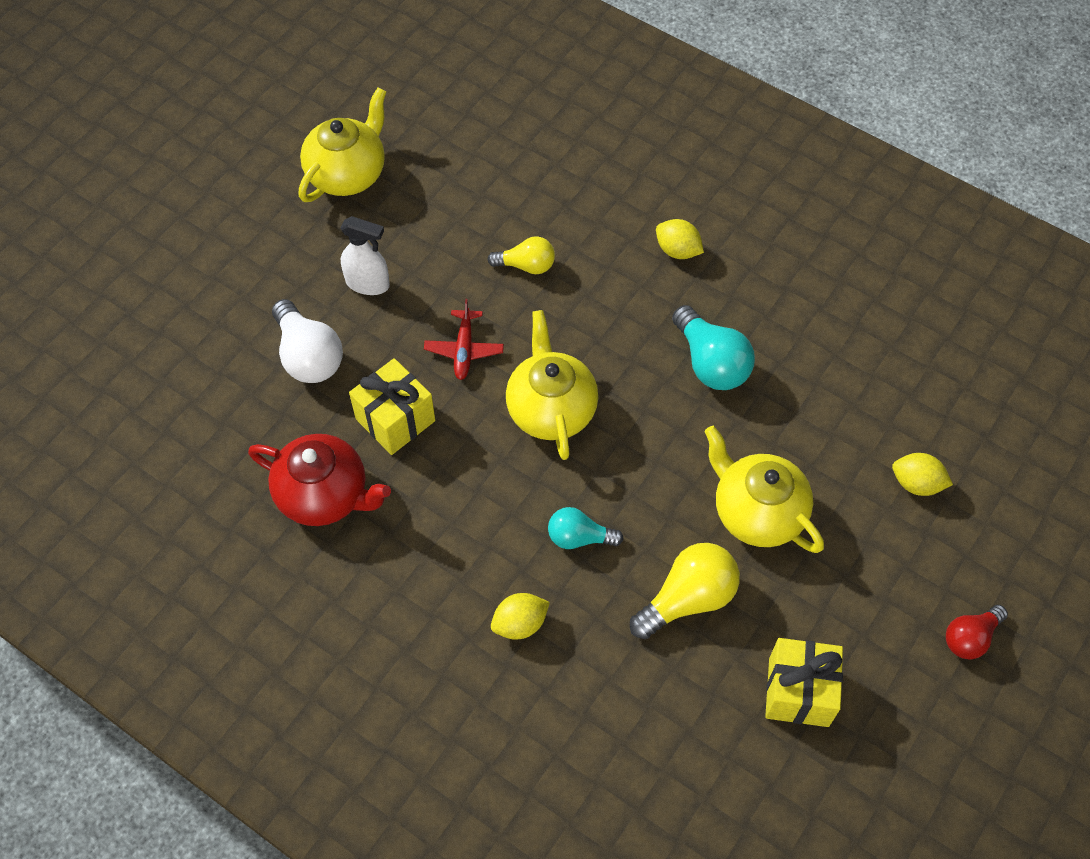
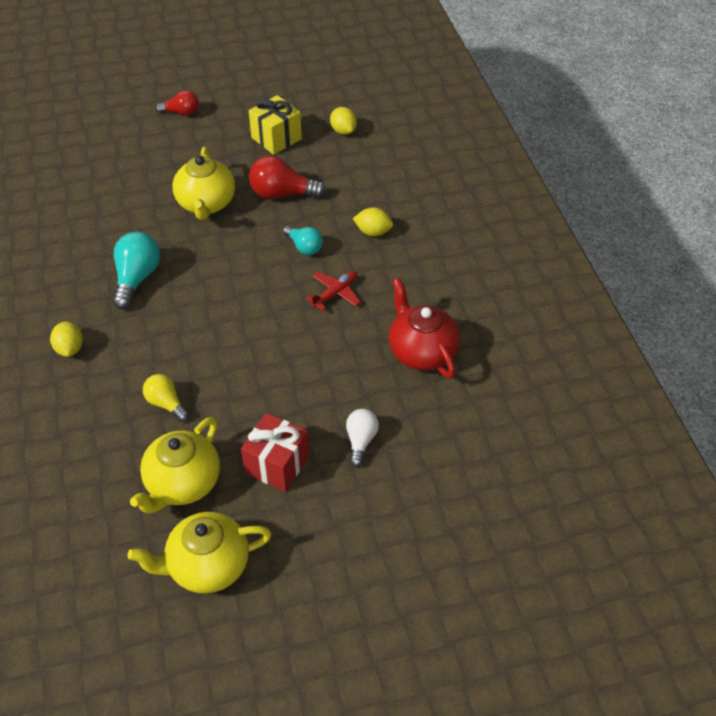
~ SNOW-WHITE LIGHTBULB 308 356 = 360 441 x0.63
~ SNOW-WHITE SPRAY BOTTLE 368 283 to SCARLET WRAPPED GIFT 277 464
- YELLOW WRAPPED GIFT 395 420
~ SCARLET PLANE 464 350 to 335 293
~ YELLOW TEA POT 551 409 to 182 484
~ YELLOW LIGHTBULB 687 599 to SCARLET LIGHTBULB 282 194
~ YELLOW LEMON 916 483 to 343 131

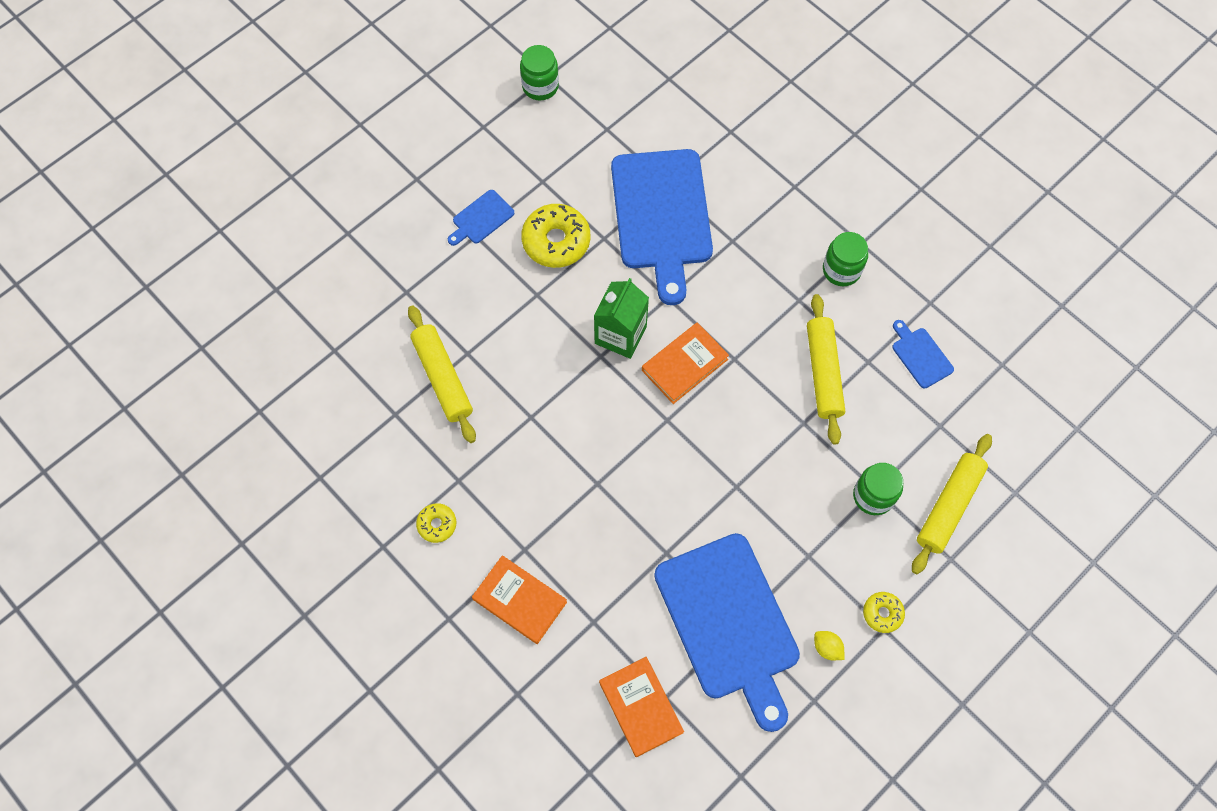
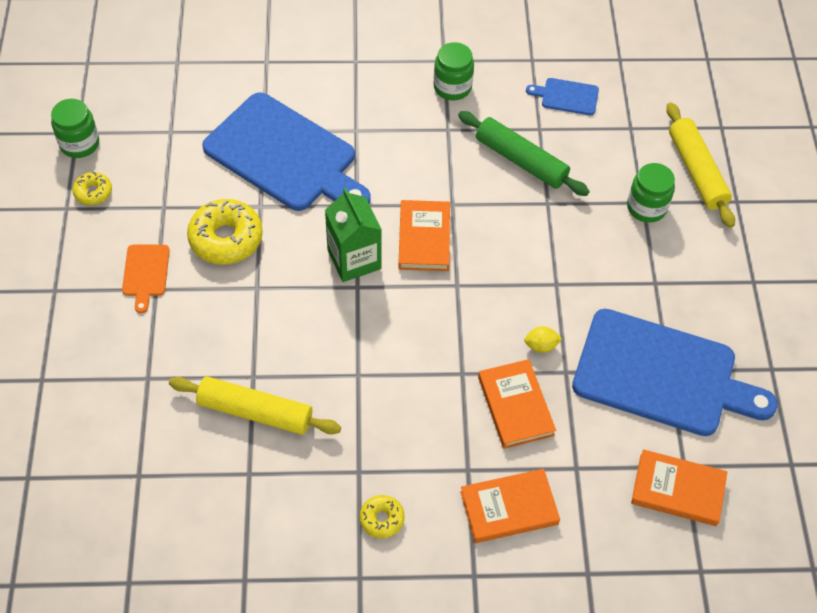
~ COBALT CHOPPING BOARD 481 218 to ORANGE CHOPPING BOARD 145 273
~ YELLOW PASTRY ROLLER 823 373 to LEAF-GREEN PASTRY ROLLER 521 160
~ YELLOW LEMON 827 648 to 541 346
~ YELLOW DONUT 882 613 to 93 192
+ ORANGE BOOK 515 406

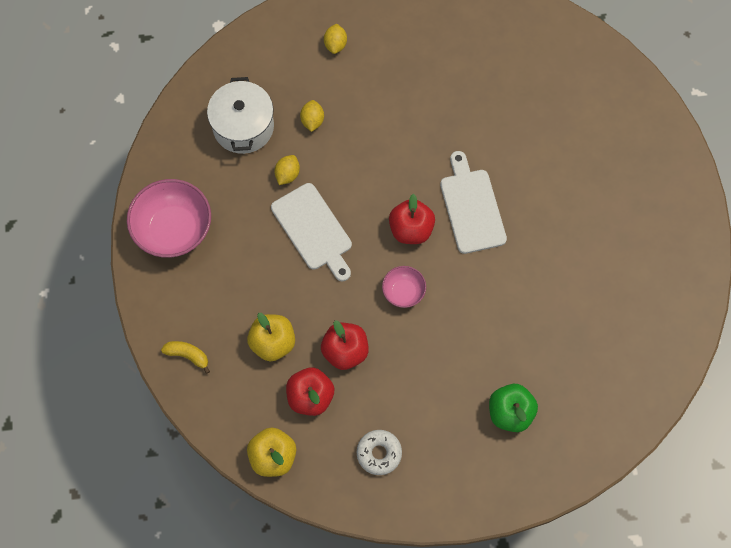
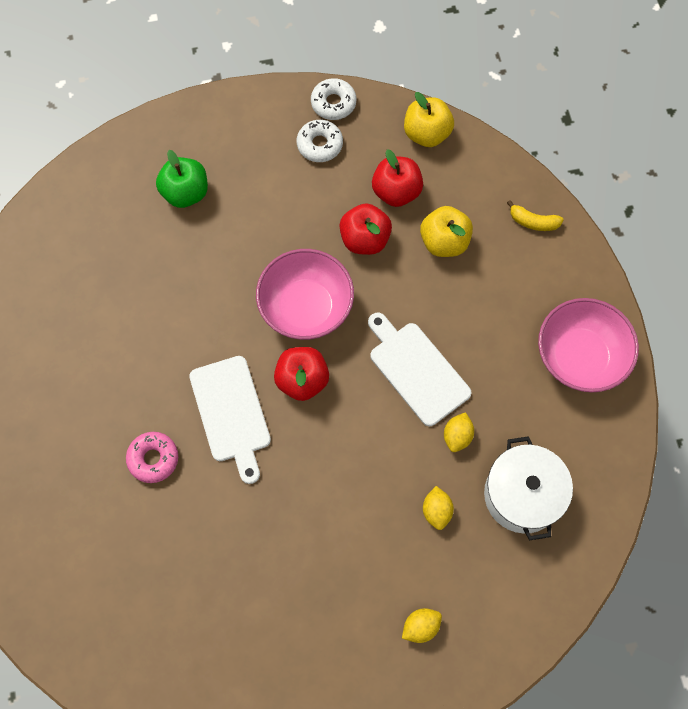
~ YELLOW LEMON 335 44 = 420 626 60 degrees clockwise
~ PINK DEEP DISH 403 292 = 306 307 x1.92
+ PINK DONUT 153 459
+ SNOW-WHITE DONUT 333 103

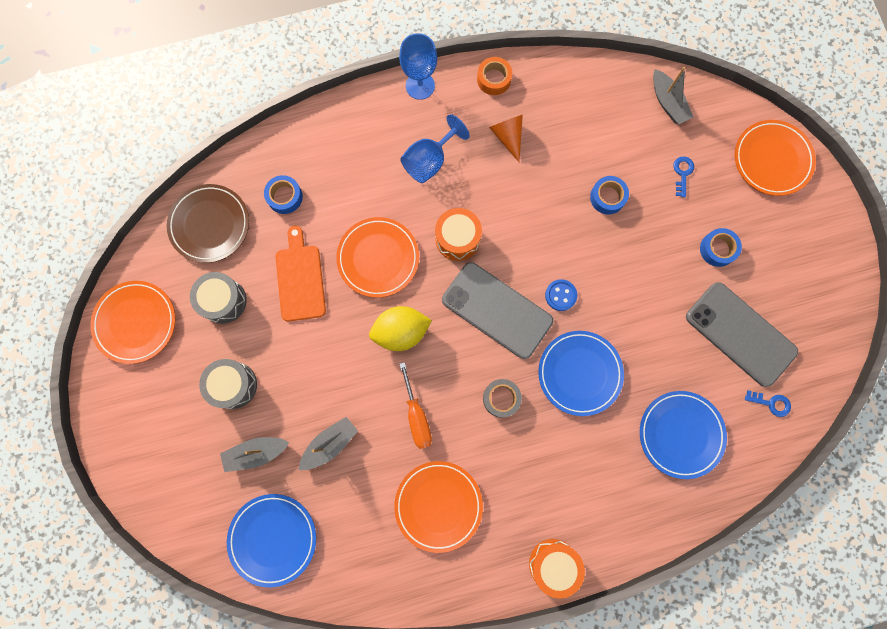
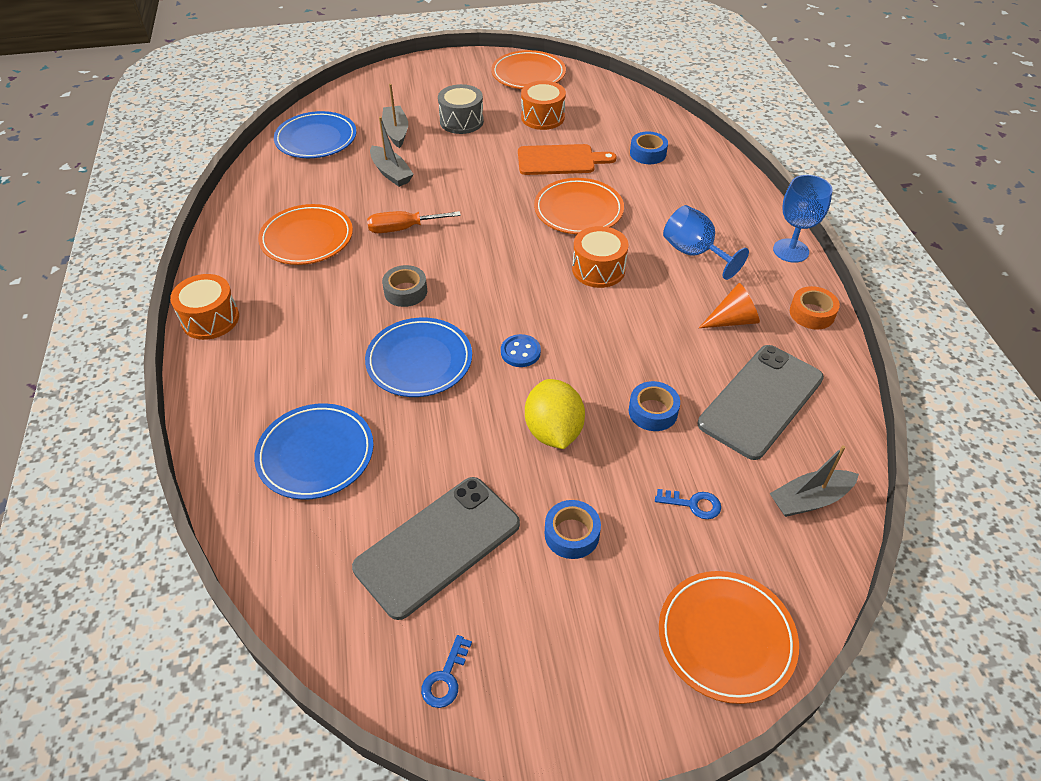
- RUSSET FLAT DISH 210 225
~ GRAY DRUM 223 301 to ORANGE DRUM 542 117
~ YELLOW LEMON 401 332 to 553 431
~ GRAY MOBILE PHONE 497 310 to 760 401
~ COBALT LATCHKEY 771 403 to 445 678

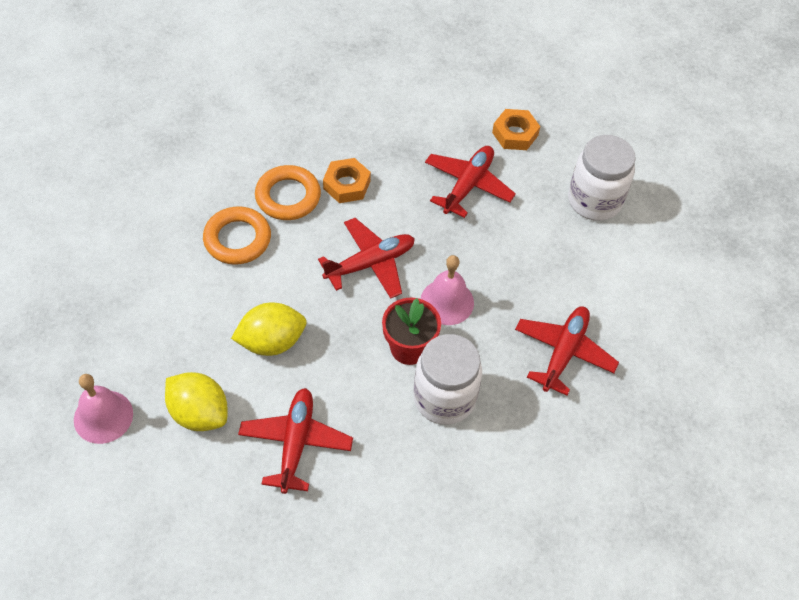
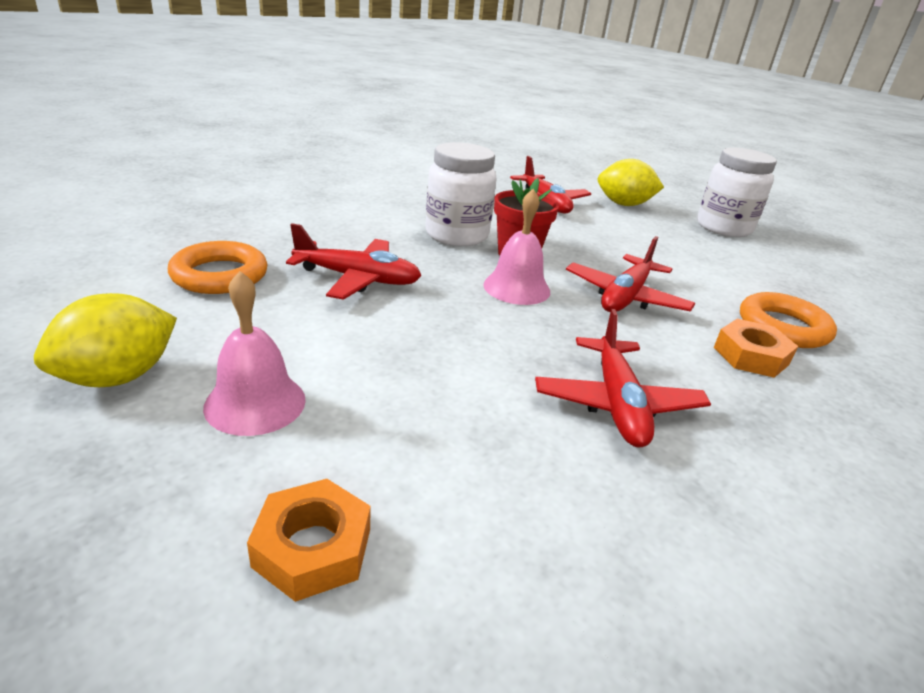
~ PINK HAND BELL 103 416 to 255 403
~ ORANGE TORUS 237 239 to 220 275
~ YELLOW LEMON 271 342 to 118 377
~ ORANGE NUT 515 134 to 312 547
~ SCARLET PLANE 563 352 = 357 279 75 degrees counterclockwise
~ SNOW-WHITE PRESERVE JAR 594 201 to 723 228

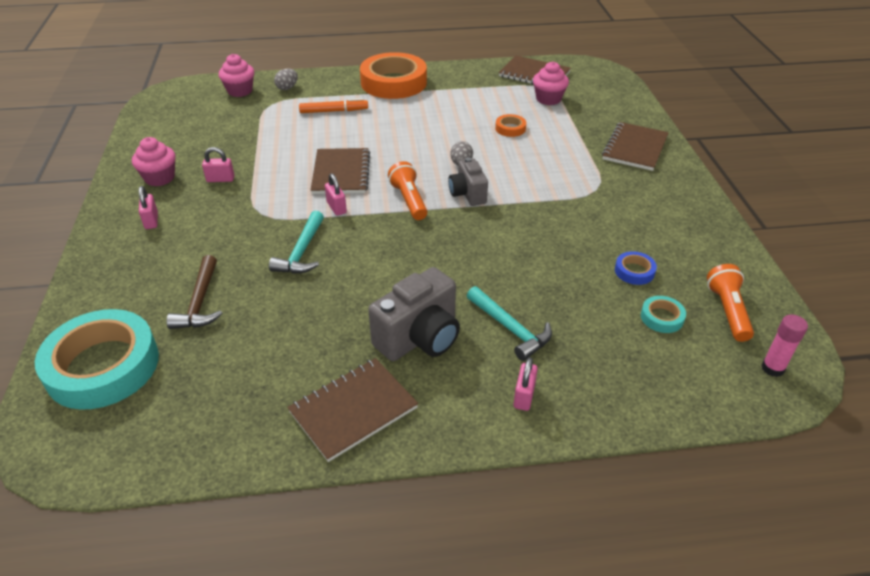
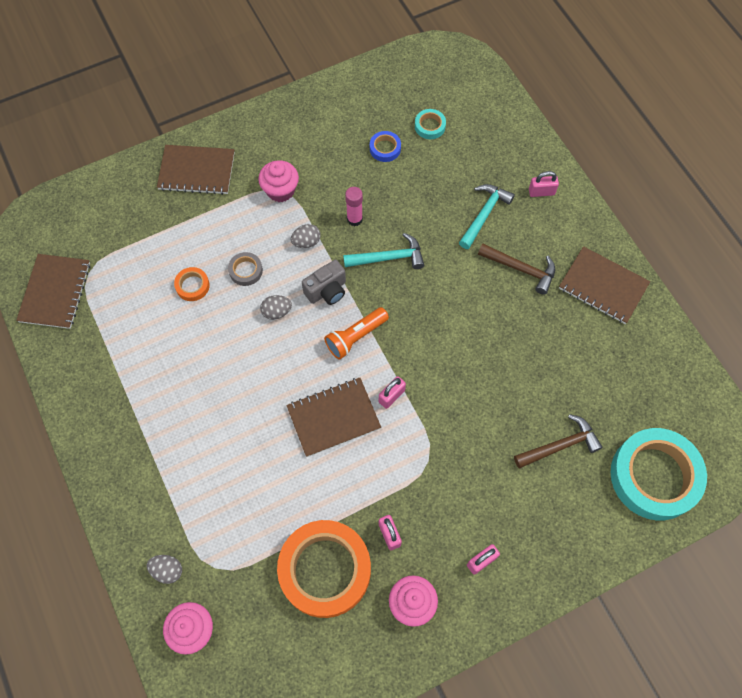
~ AQUA CLAW HAMMER 301 252 to 388 258
- ORANGE FELT PEN 334 111
~ ORANGE STICKY TAPE 393 82 to 325 570
~ GRAY PHOTO CAMERA 419 338 to RUSSET CLAW HAMMER 521 269
~ PINK CUPCAKE 548 99 to 280 190
- ORANGE POCKET TORCH 727 311
~ PINK GLUE 772 368 to 354 219
+ GRAY STICKY TAPE 246 271
+ GRAY TOY EGG 306 242

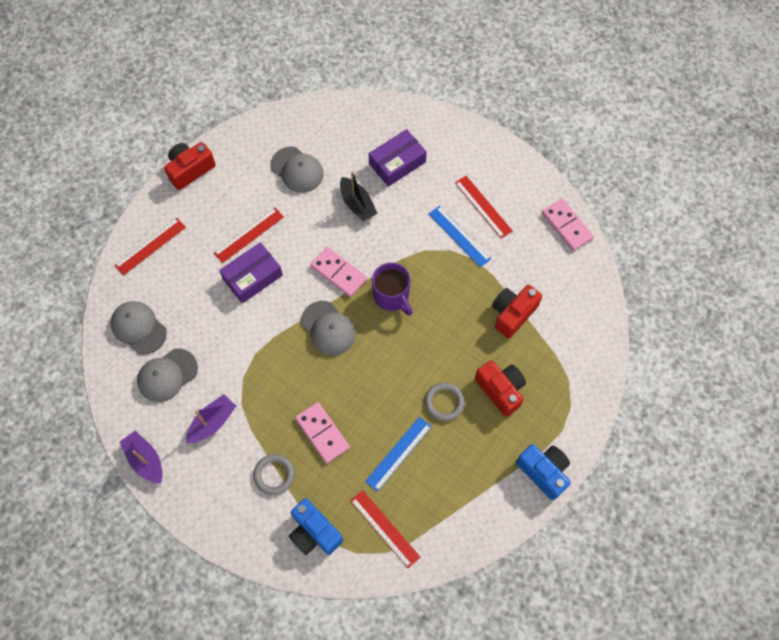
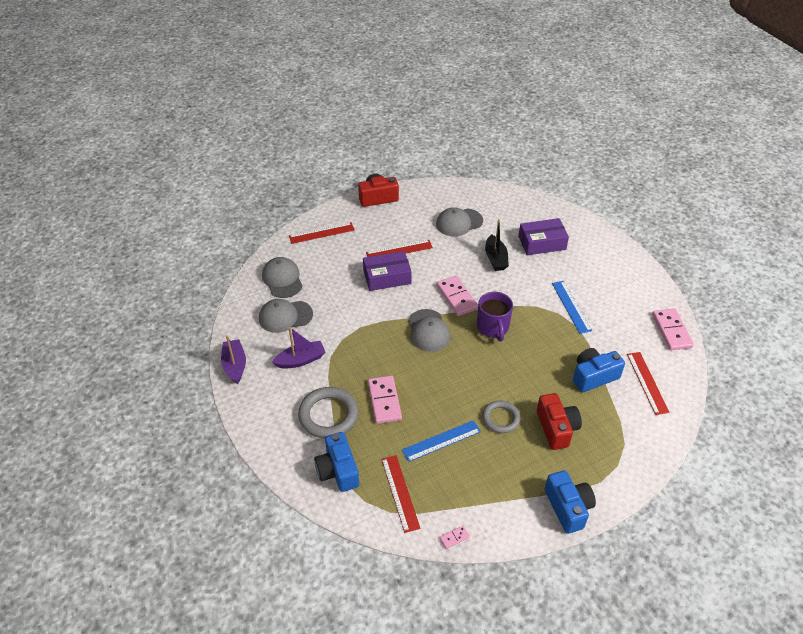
~ GRAY TORUS 274 475 = 328 415 x1.59
~ GRAY PEAKED CAP 297 170 = 459 222 90 degrees clockwise
~ SCARLET MEASURING STICK 483 206 to 647 382
~ SCARLET PHOTO CAMERA 512 314 to COBALT PHOTO CAMERA 593 376
+ PINK DOMINO 454 537

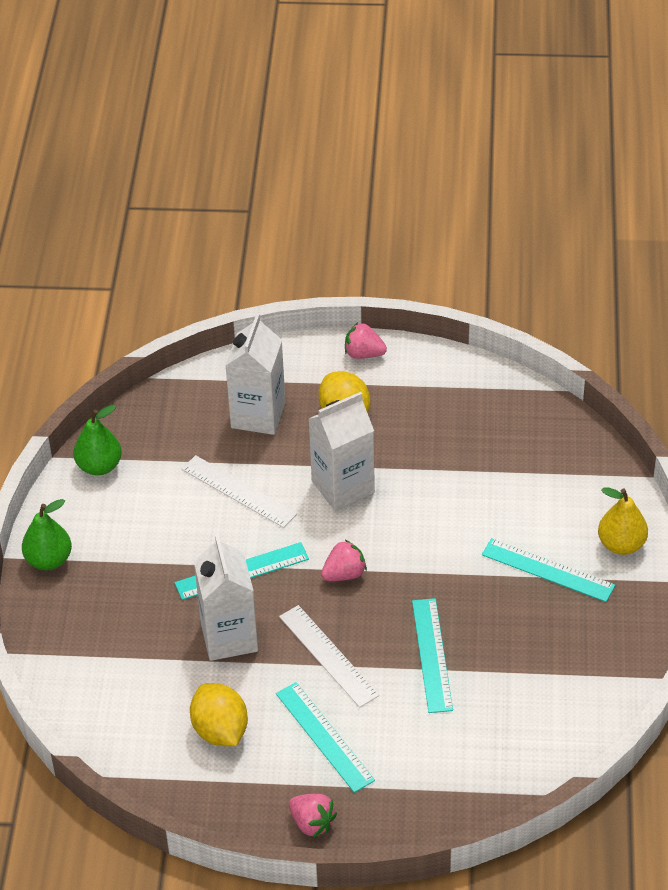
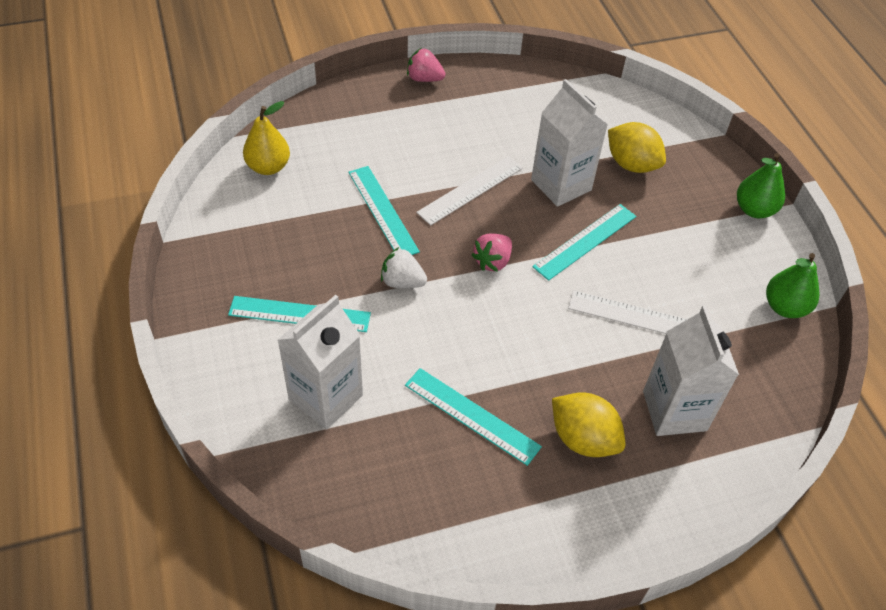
~ YELLOW LEMON 220 731 to 631 164
~ AQUA MEASURING STICK 324 736 to 471 416
~ SNOW-WHITE MEASURING STICK 328 655 = 471 190 75 degrees counterclockwise
~ SNOW-WHITE JUICE CARTON 343 487 to 326 397
- PINK STRAWBERRY 364 354
~ YELLOW PEAR 621 545 to 268 167
+ SNOW-WHITE STRAWBERRY 402 282

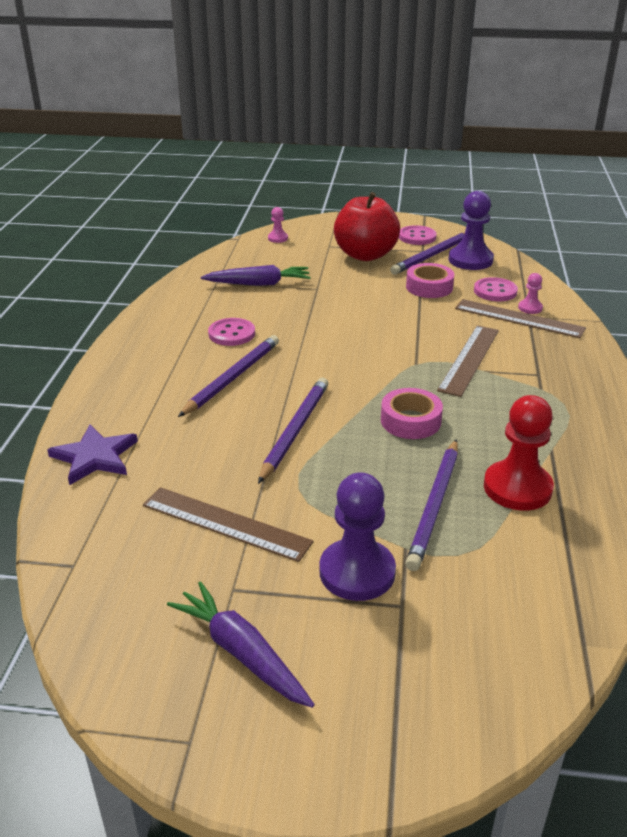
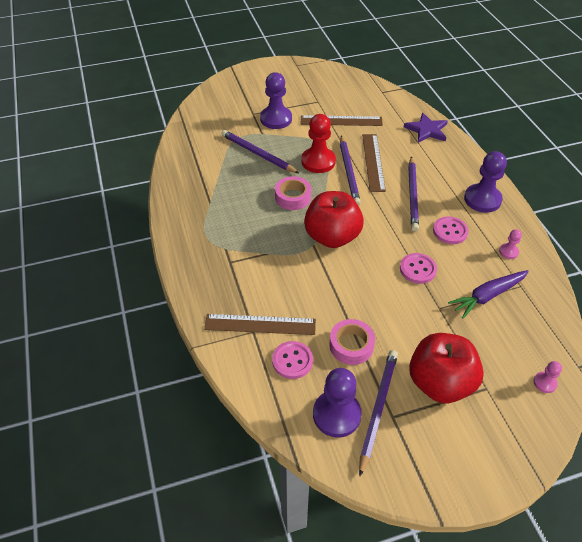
- VIOLET ROOT VEGETABLE 241 653
~ PINK SEWING BUTTON 417 237 to 418 269
~ VIOLET WOODEN PENCIL 435 506 = 257 154 45 degrees counterclockwise
~ RUSSET MEASURING STICK 469 359 to 373 162
~ SCARLET GAME PAWN 517 488 to 318 161
~ PINK GAME PAWN 530 308 to 508 252
+ SCARLET TOY APPLE 332 237
+ VIOLET GAME PAWN 482 199

